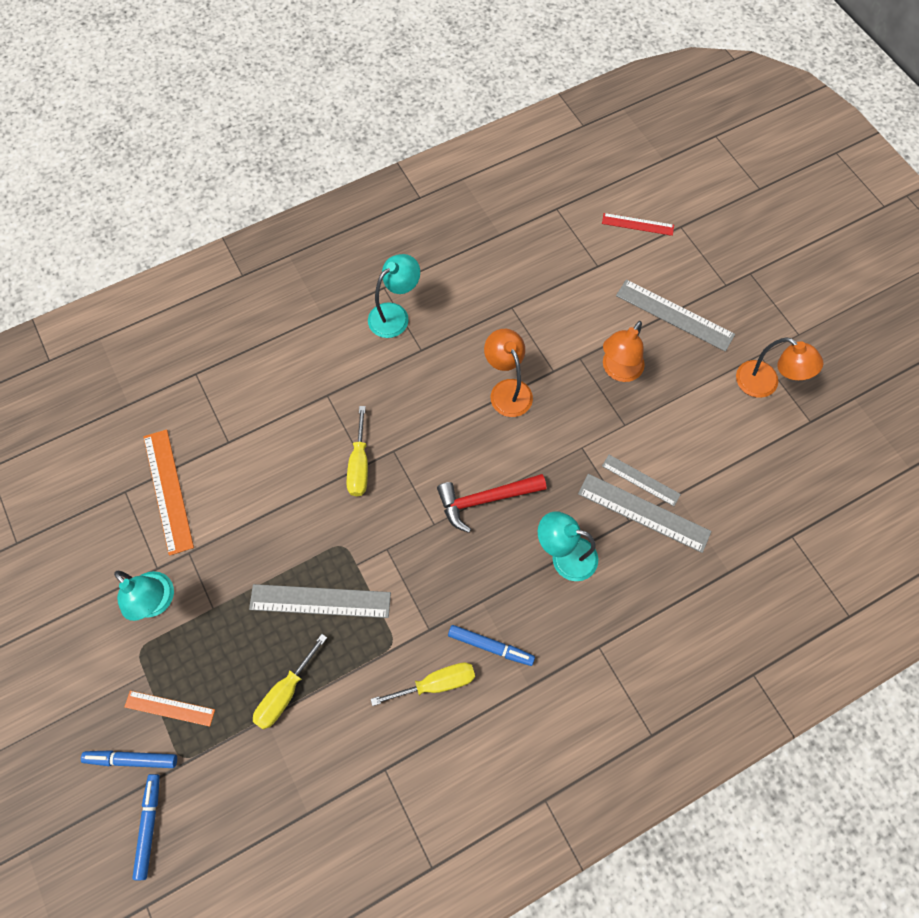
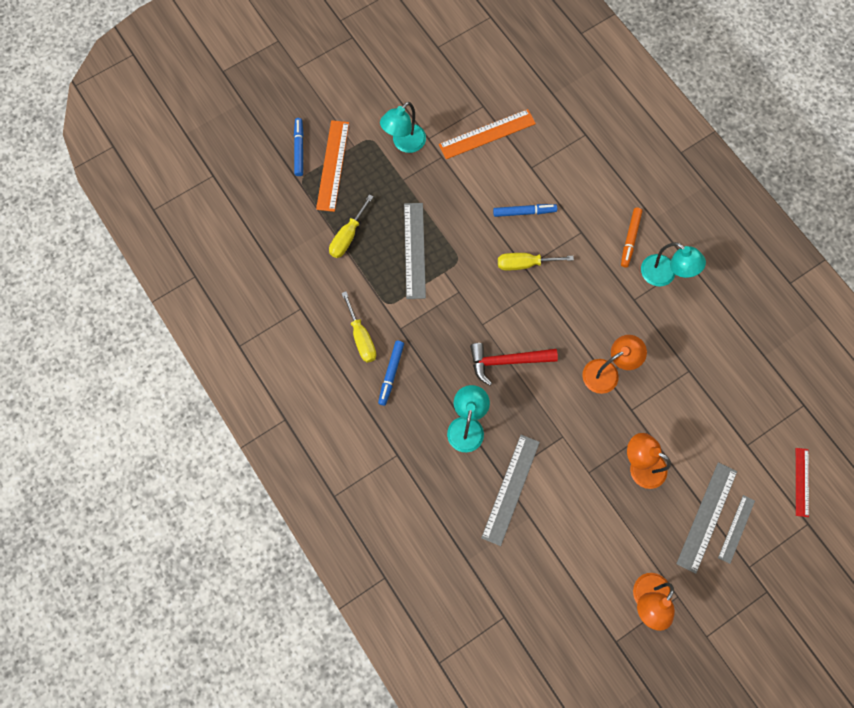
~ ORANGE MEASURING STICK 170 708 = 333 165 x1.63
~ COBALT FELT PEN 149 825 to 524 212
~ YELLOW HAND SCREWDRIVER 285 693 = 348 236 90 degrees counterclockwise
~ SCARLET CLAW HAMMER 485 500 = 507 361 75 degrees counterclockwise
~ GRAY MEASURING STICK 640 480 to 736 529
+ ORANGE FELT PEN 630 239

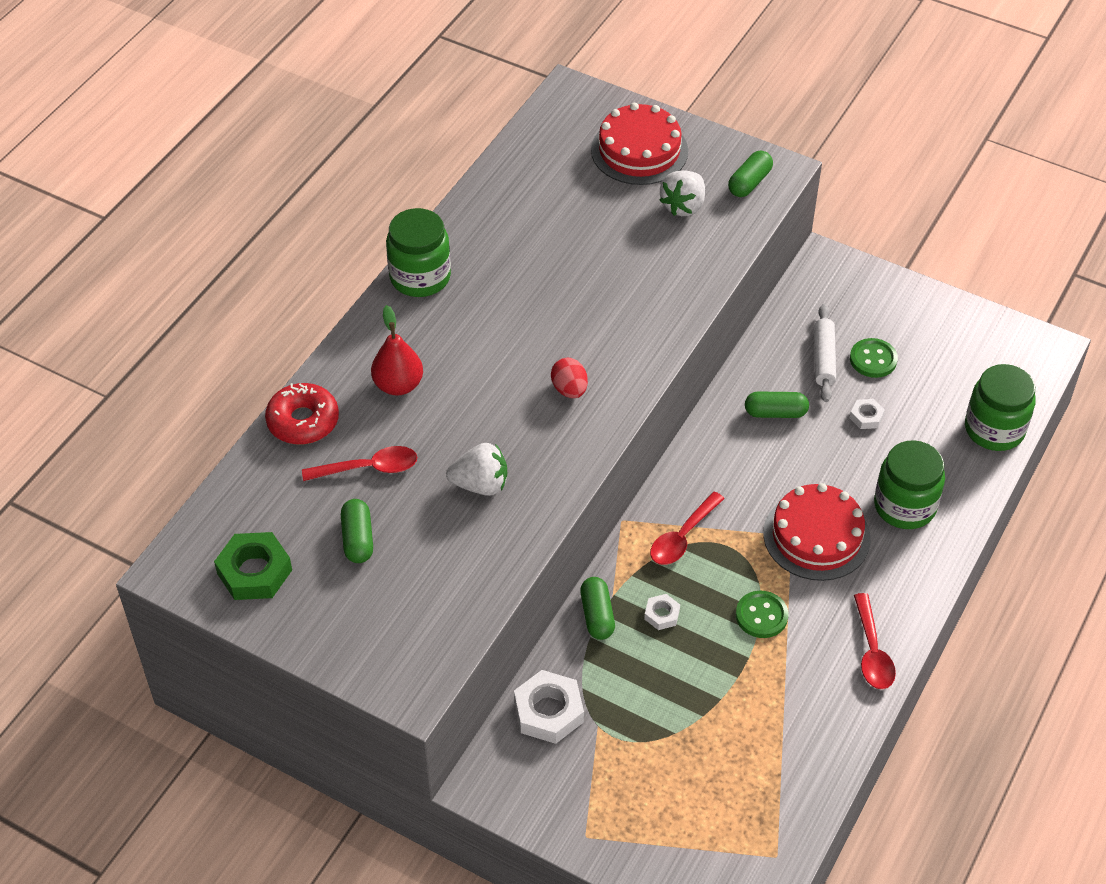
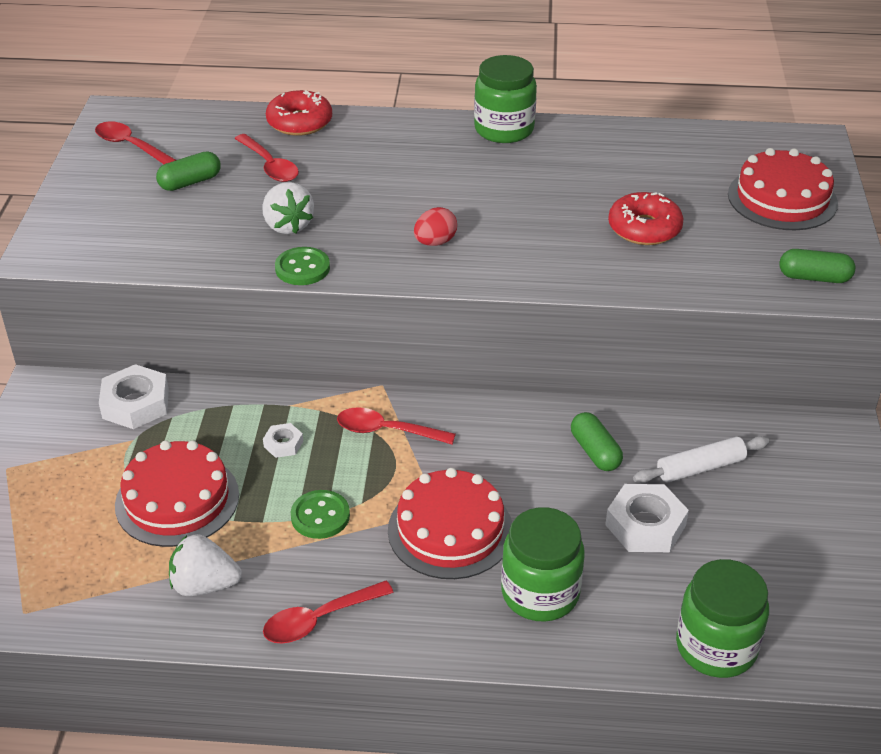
~ LEAF-GREEN NUT 254 572 to SCARLET TEASPOON 130 146
- SCARLET PEAR 398 385
- LEAF-GREEN PILL 597 615
~ SNOW-WHITE STRAWBERRY 683 206 to 204 585
~ LEAF-GREEN SEWING BUTTON 873 359 to 302 268
~ SNOW-WHITE NUT 866 417 = 645 525 x1.90
+ SCARLET CAKE 177 500
+ SCARLET DONUT 644 228

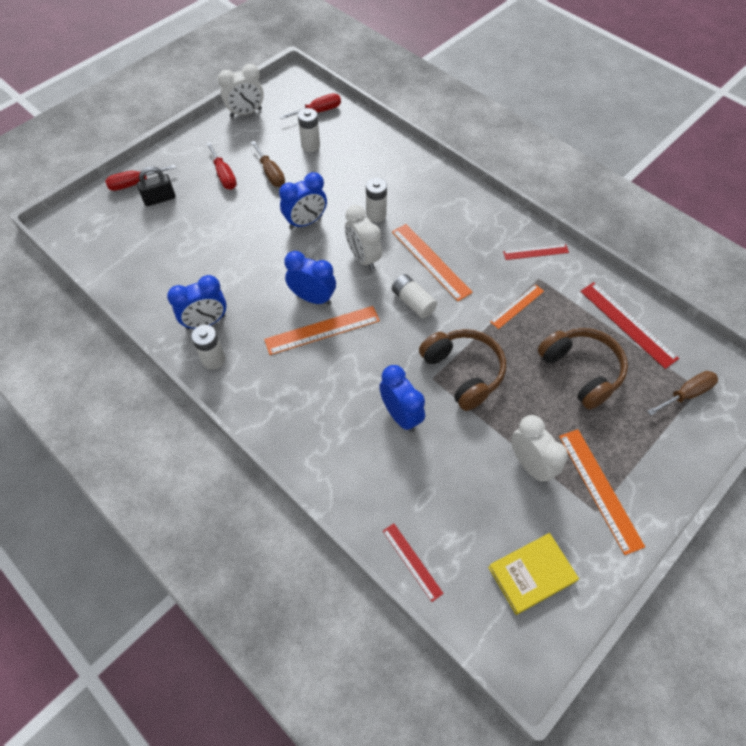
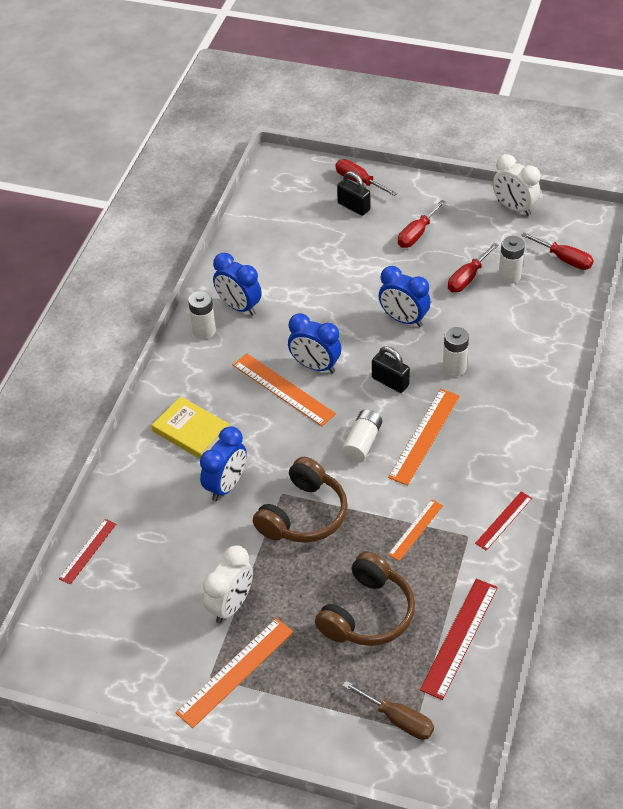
- RUSSET HAND SCREWDRIVER 271 173
~ COBALT ALARM CLOCK 313 298 = 315 366 120 degrees clockwise
~ SNOW-WHITE ALARM CLOCK 363 258 to EBONY SMALL LOCK 390 382
~ YELLOW BOOK 531 574 to 191 431
~ ORANGE MEASURING STICK 517 306 = 416 530 75 degrees counterclockwise
~ SCARLET MEASURING STICK 535 252 = 503 520 75 degrees clockwise
+ SCARLET HAND SCREWDRIVER 467 278

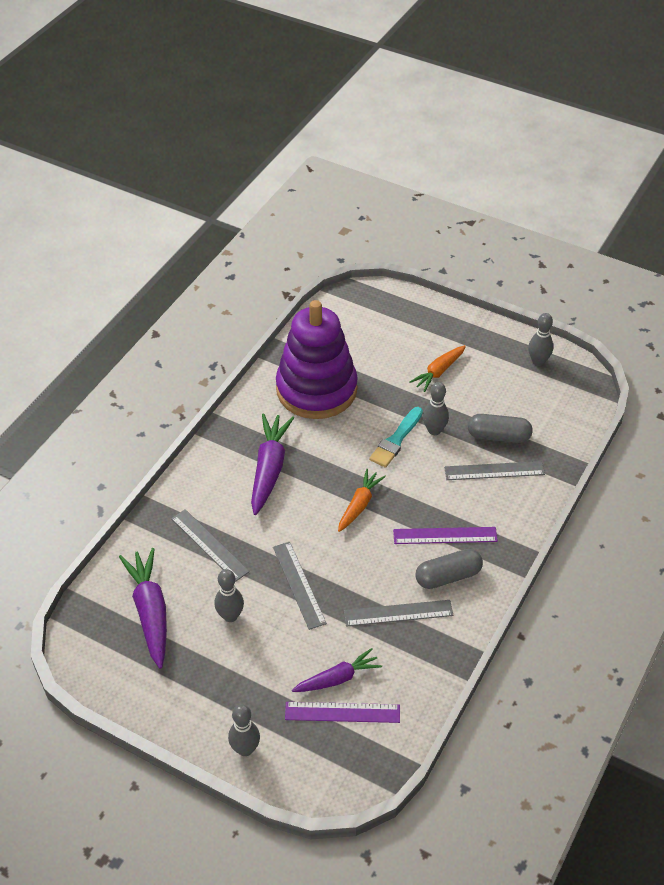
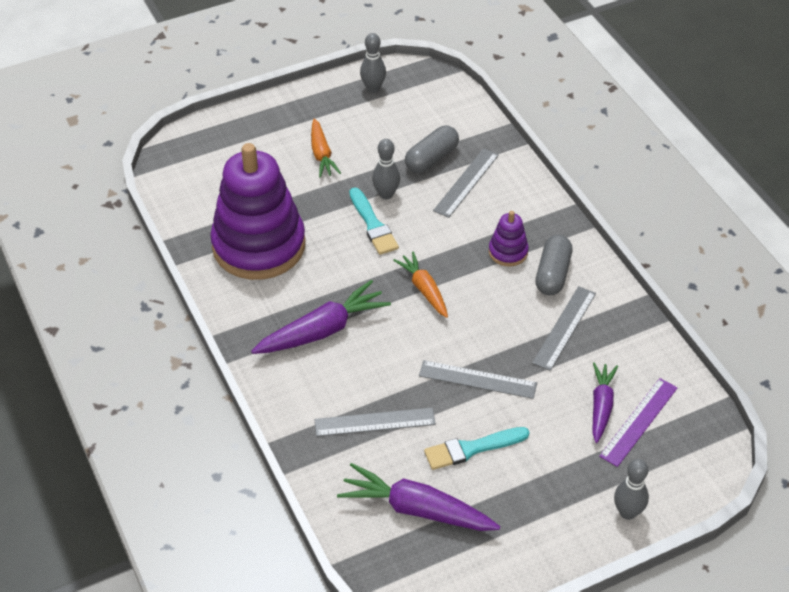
~ GRAY BOWLING PIN 230 616 to AQUA BRUSH 472 448
~ VIOLET ROOT VEGETABLE 269 468 = 322 330 105 degrees clockwise
~ VIOLET MEASURING STICK 445 536 to VIOLET RING STACKER 508 252

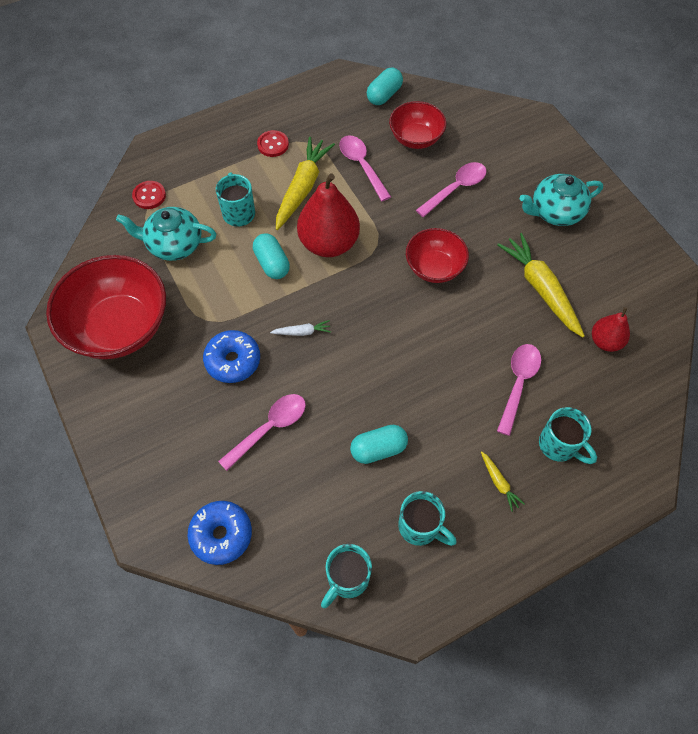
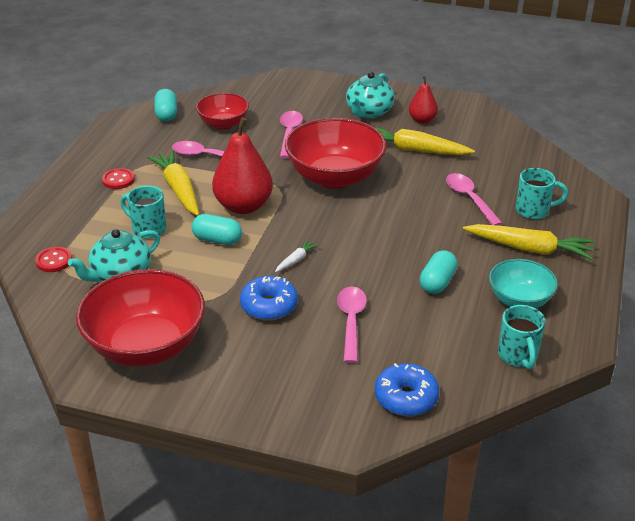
~ AQUA TEA MUG 420 527 to AQUA DEEP DISH 519 300
~ SCARLET DEEP DISH 434 267 = 335 177 x1.75
~ YELLOW ROOT VEGETABLE 499 483 = 529 249 x2.20
~ SCARLET PEAR 605 341 to 422 120

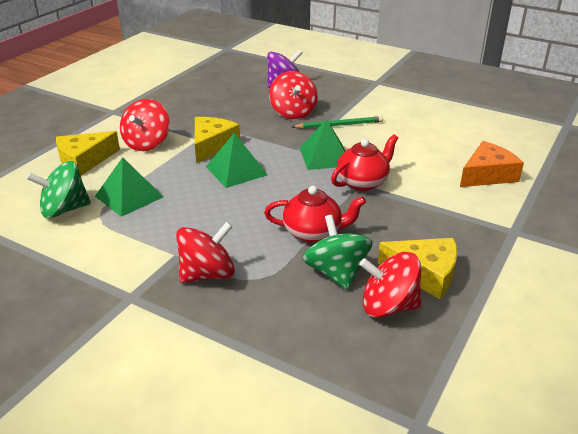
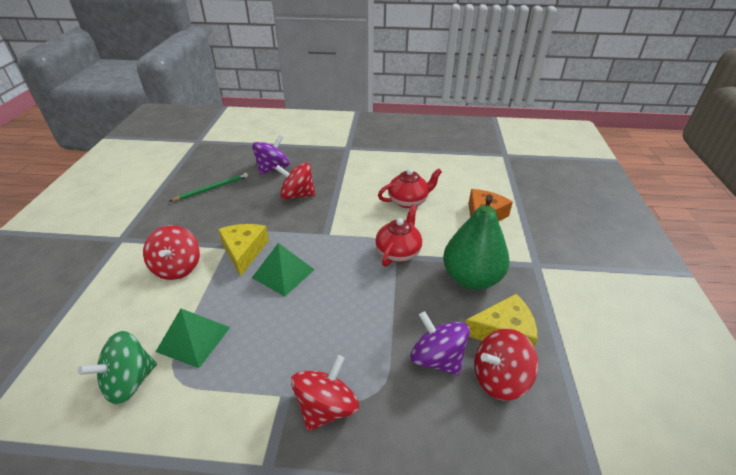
- YELLOW PIECE OF CHEESE 84 161
~ SCARLET TEA POT 313 233 to 408 201
~ SCARLET WHIRLIGIG 293 112 = 297 195 135 degrees clockwise
~ LEAF-GREEN WOODEN PENCIL 339 125 to 212 188
- LEAF-GREEN PYRAMID 325 156
~ LEAF-GREEN WHIRLIGIG 336 273 to VIOLET WHIRLIGIG 437 358
+ LEAF-GREEN PEAR 471 278

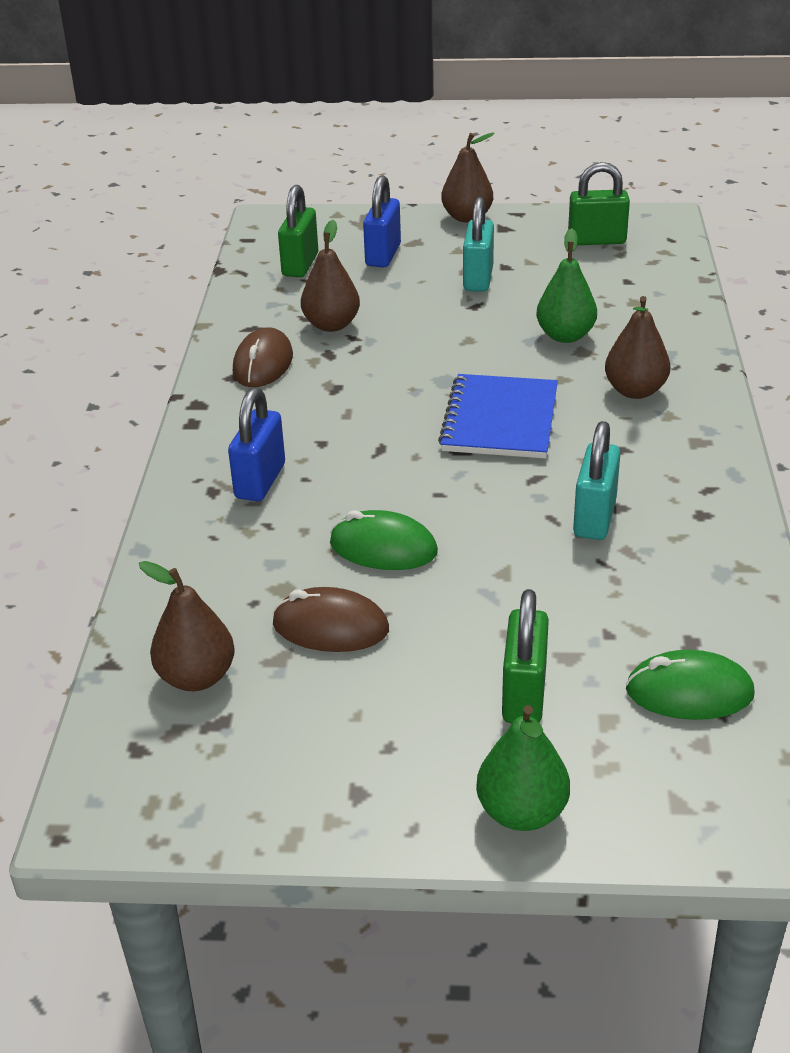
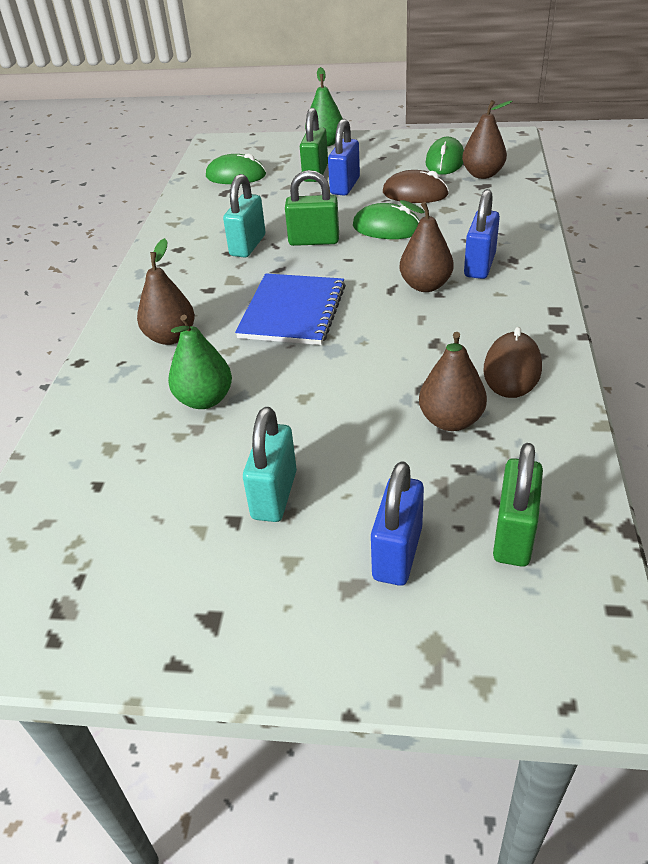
~ RUSSET PEAR 467 217 to 425 285
~ LEAF-GREEN SMALL LOCK 596 240 to 314 241
+ COBALT SMALL LOCK 345 186
+ LEAF-GREEN MOUSE 445 161

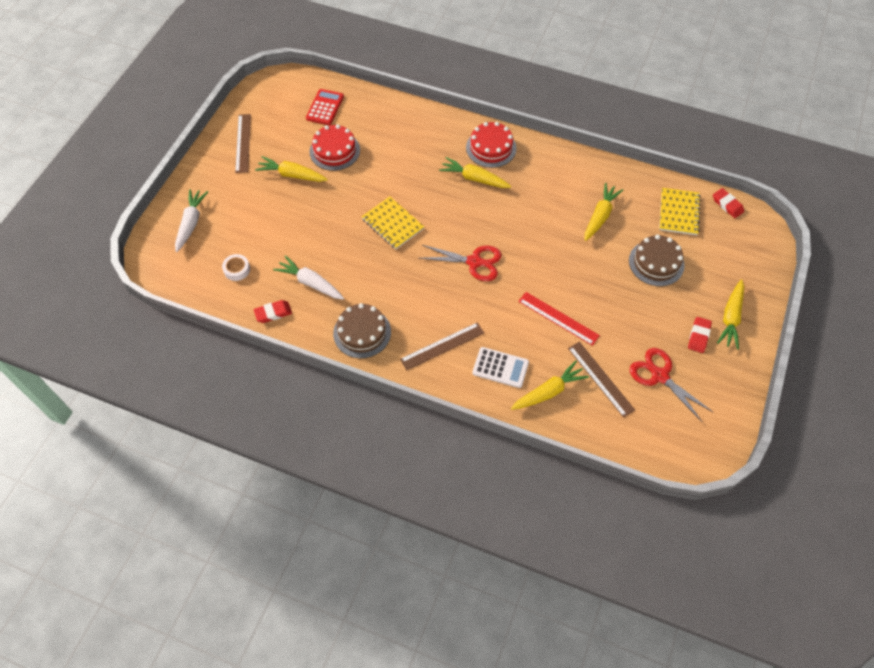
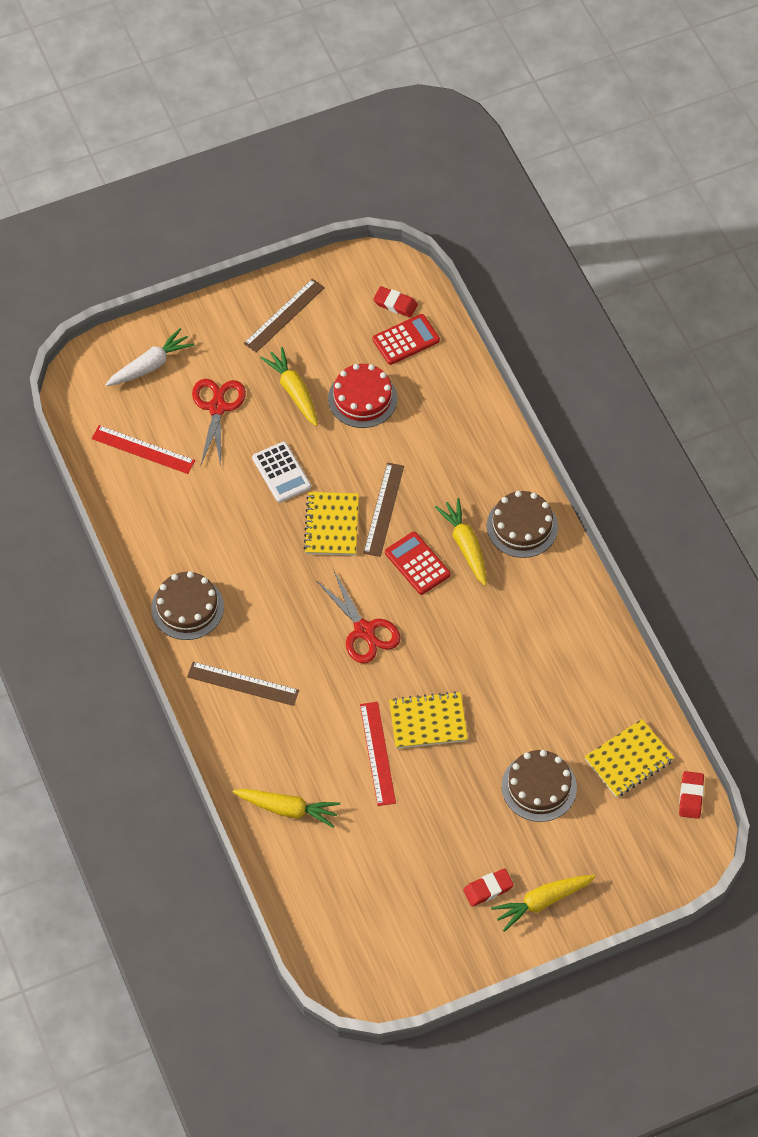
~ SNOW-WHITE STICKY TAPE 237 269 to SCARLET MEASURING STICK 143 449
~ SCARLET PENCIL ERASER 273 313 to 395 304
- SNOW-WHITE ROOT VEGETABLE 310 283
~ SCARLET CAKE 491 148 to RUSSET CAKE 522 526
~ SNOW-WHITE POCKET CALCULATOR 500 367 to 281 472
~ RUSSET MEASURING STICK 600 378 to 383 509
- YELLOW ROOT VEGETABLE 600 216
~ SCARLET PAIR OF SCISSORS 659 376 to 217 407
+ SCARLET POCKET CALCULATOR 417 564
+ YELLOW EXERCISE BOOK 428 721

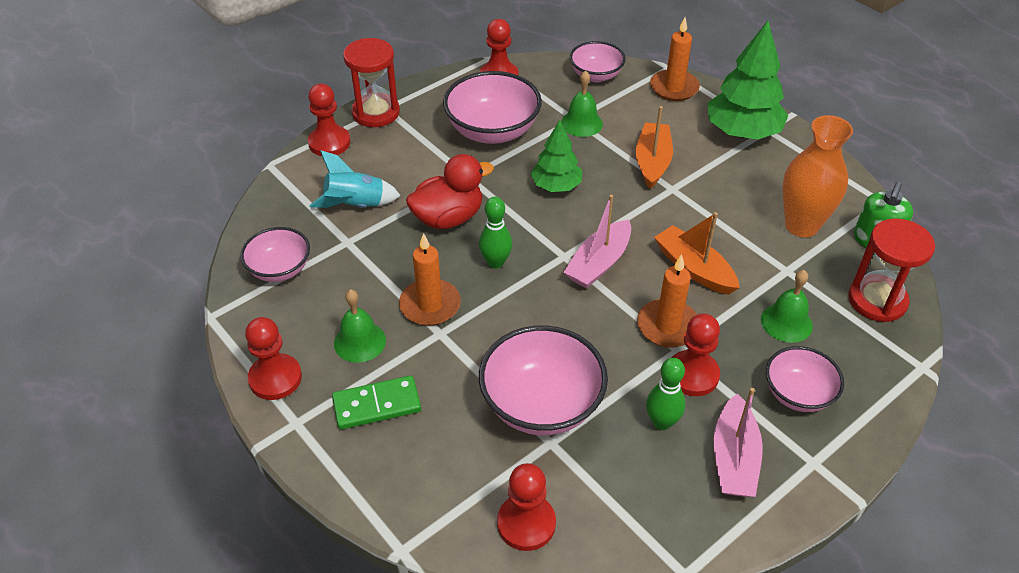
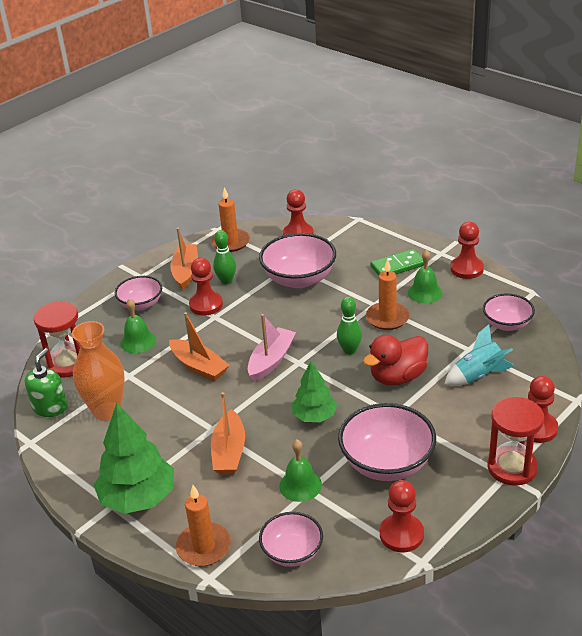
~ ORANGE WAX CANDLE 667 326 to 231 242
~ PINK BOAT 734 458 to ORANGE BOAT 186 272

